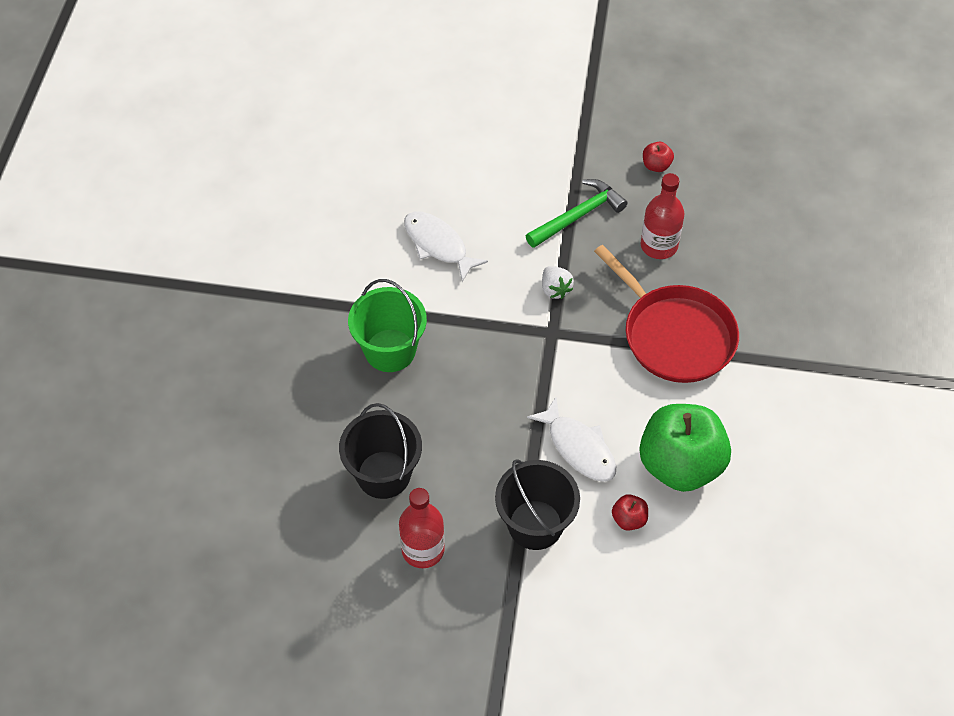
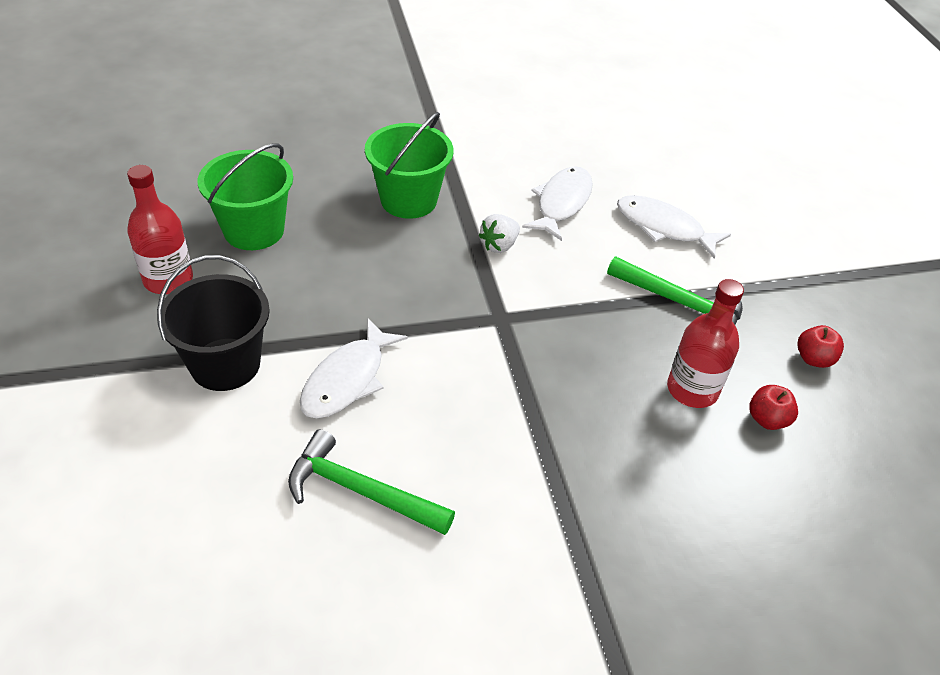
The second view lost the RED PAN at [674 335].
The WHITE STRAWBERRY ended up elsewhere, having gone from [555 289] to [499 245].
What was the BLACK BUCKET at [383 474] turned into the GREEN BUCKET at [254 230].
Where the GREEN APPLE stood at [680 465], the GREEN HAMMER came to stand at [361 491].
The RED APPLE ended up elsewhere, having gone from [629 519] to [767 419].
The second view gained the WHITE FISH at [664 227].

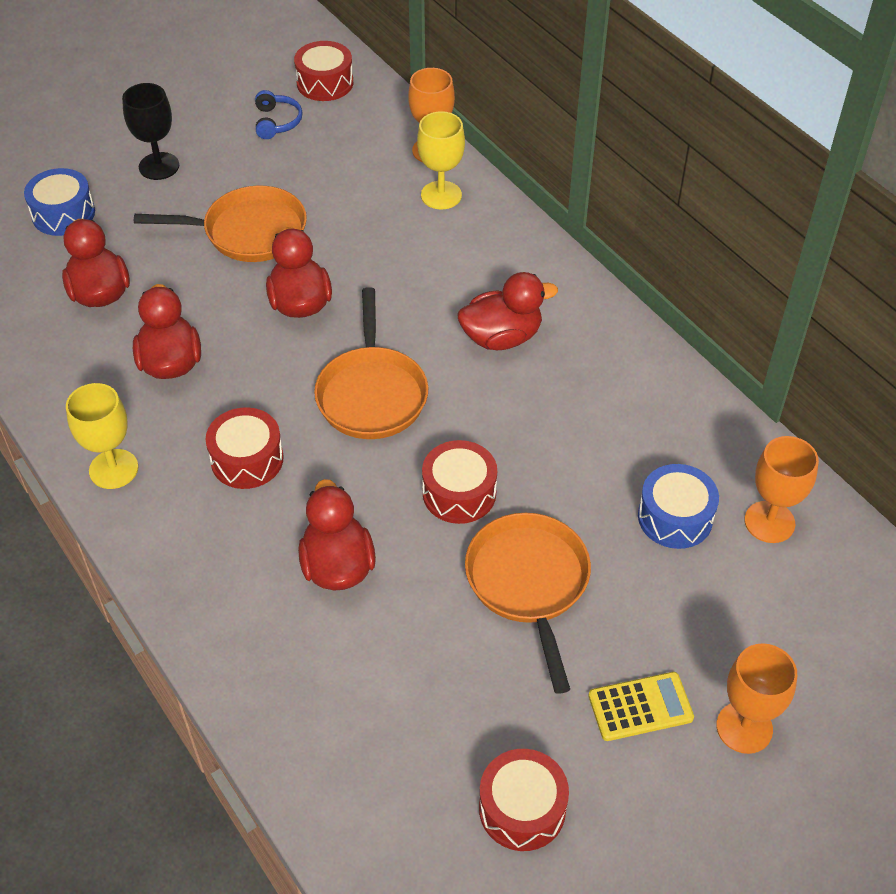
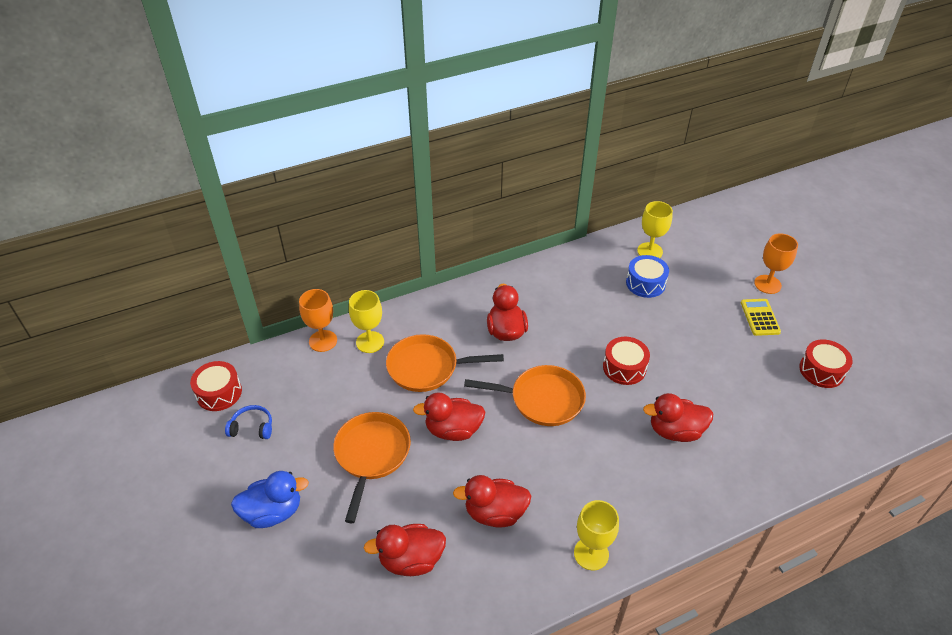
Where the BLACK GOBLET stood at [159 166], the BLUE DUCK came to stand at [273 512].
The second view lost the BLUE DRUM at [63 214].
The second view lost the RED DRUM at [247 459].
What was the ORANGE GOBLET at [769 522] turned into the YELLOW GOBLET at [650 251].
The ORANGE PAN ended up elsewhere, having gone from [529 584] to [427 367].

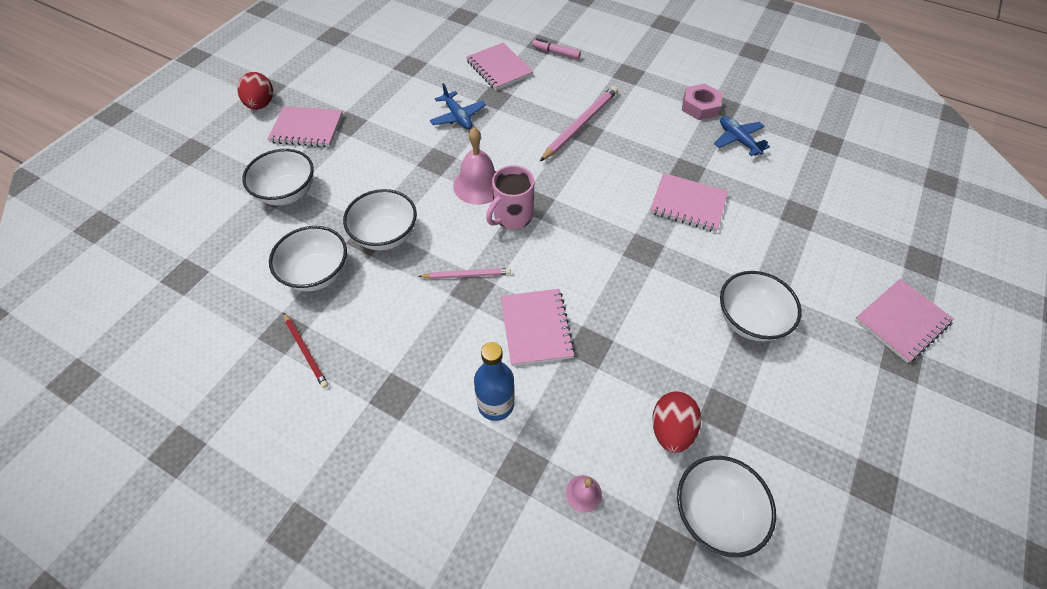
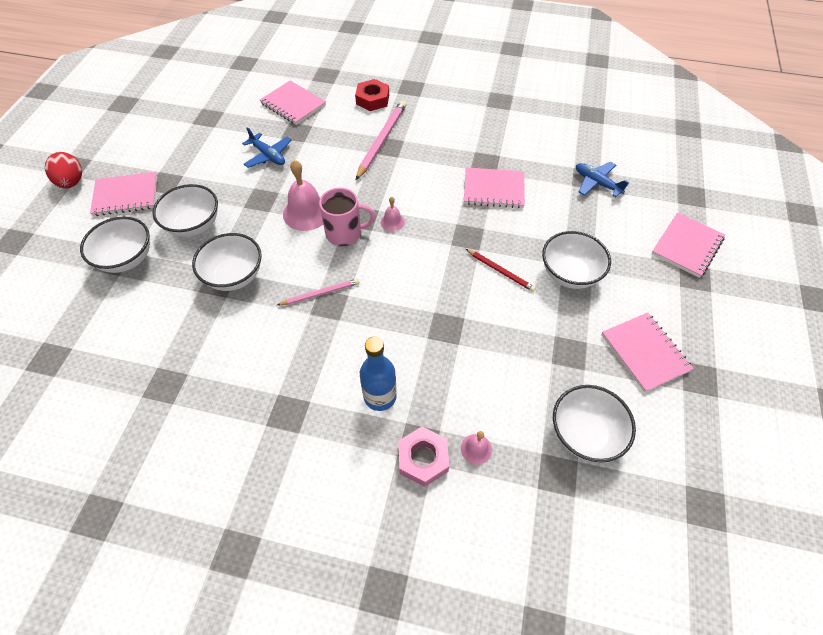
The second view lost the PINK MARKER at [555 53].
The PINK NUT ended up elsewhere, having gone from [700 106] to [423 458].
The BLUE PLANE ended up elsewhere, having gone from [738 140] to [597 183].
The PINK MUG at [512 216] ended up facing another way, 120 degrees counterclockwise from before.
The WHITE BOWL ended up elsewhere, having gone from [317 273] to [194 225].
The PINK NOTEBOOK ended up elsewhere, having gone from [536 328] to [645 352].
The RED PENCIL ended up elsewhere, having gone from [306 351] to [500 271].
The second view lost the RED EGG at [670 429].
The second view gained the RED NUT at [372 99].
The second view gained the PINK BELL at [392 222].

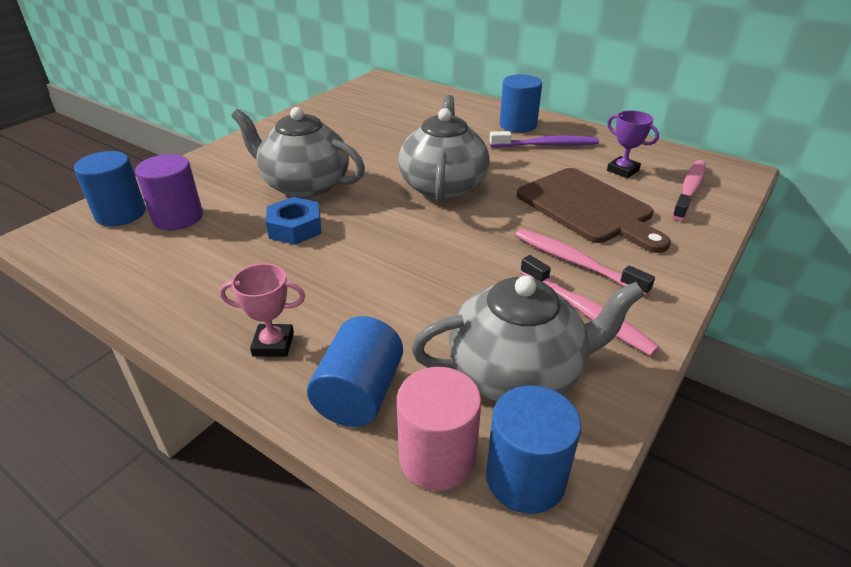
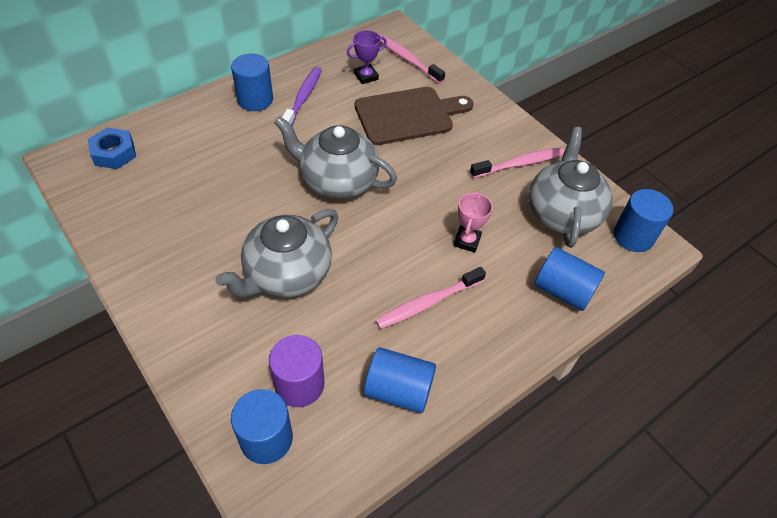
The BLUE NUT ended up elsewhere, having gone from [295 228] to [114 153].
The PINK TOOTHBRUSH ended up elsewhere, having gone from [575 262] to [428 303].
The PINK TROPHY ended up elsewhere, having gone from [273 344] to [467 241].
The second view lost the PINK CYLINDER at [437 457].
The second view gained the BLUE CYLINDER at [398 390].

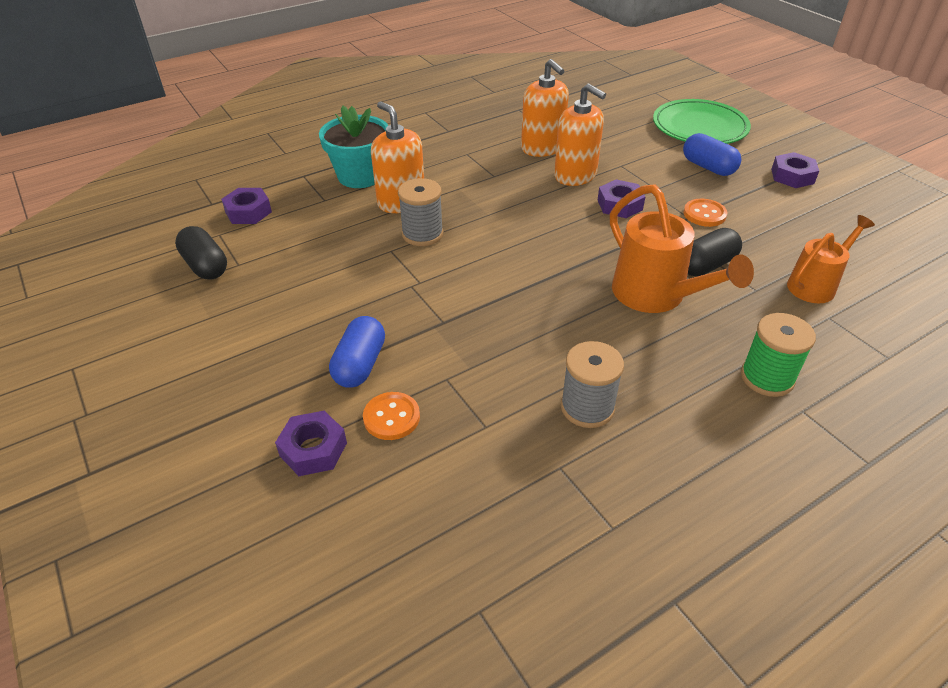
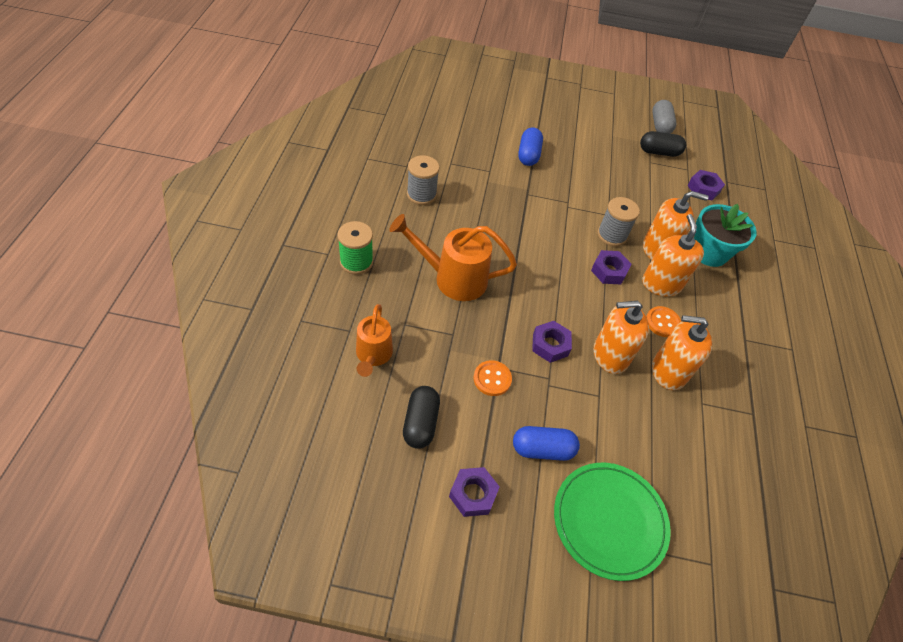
The BLACK CAPSULE ended up elsewhere, having gone from [706 265] to [420 423].
The BLUE CAPSULE at [360 364] ended up facing another way, 45 degrees clockwise from before.
The ORANGE BUTTON ended up elsewhere, having gone from [391 417] to [662 322].
The PURPLE NUT ended up elsewhere, having gone from [313 449] to [609 271].
The second view gained the GREY CAPSULE at [660 125].
The second view gained the ORANGE SOAP DISPENSER at [661 284].

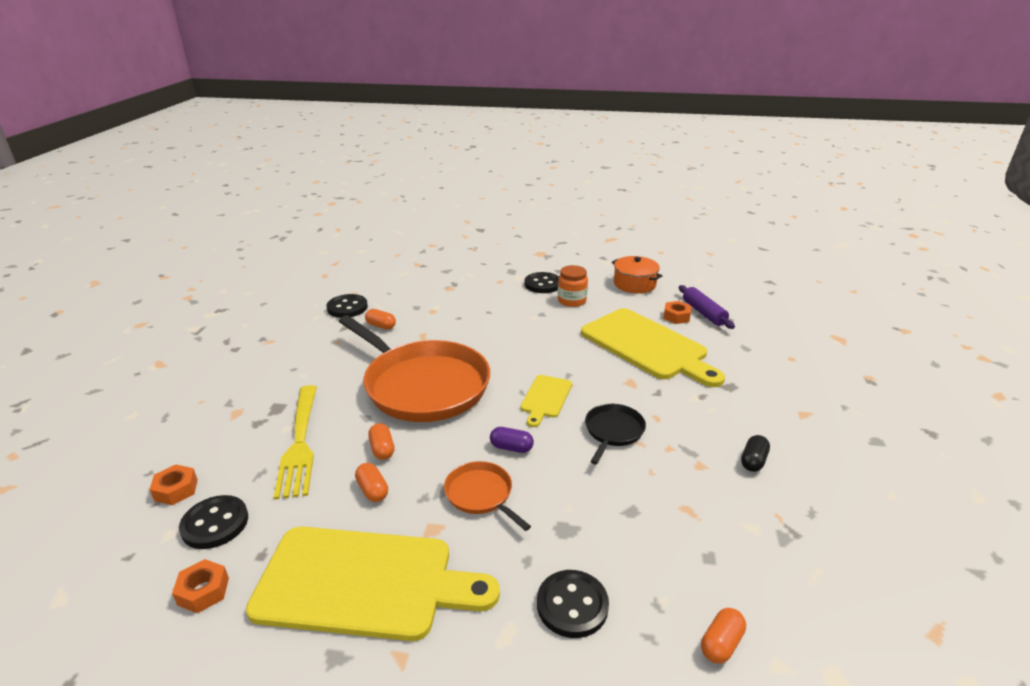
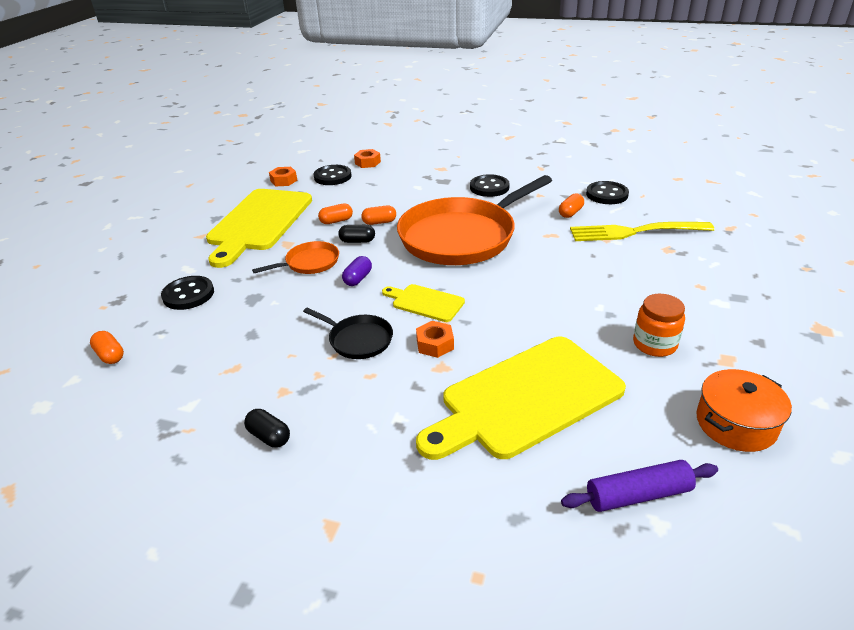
The BLACK BUTTON ended up elsewhere, having gone from [543 284] to [489 187].
The ORANGE NUT ended up elsewhere, having gone from [676 316] to [435 344].
The YELLOW FORK ended up elsewhere, having gone from [300 443] to [635 232].
The second view gained the BLACK CAPSULE at [357 241].

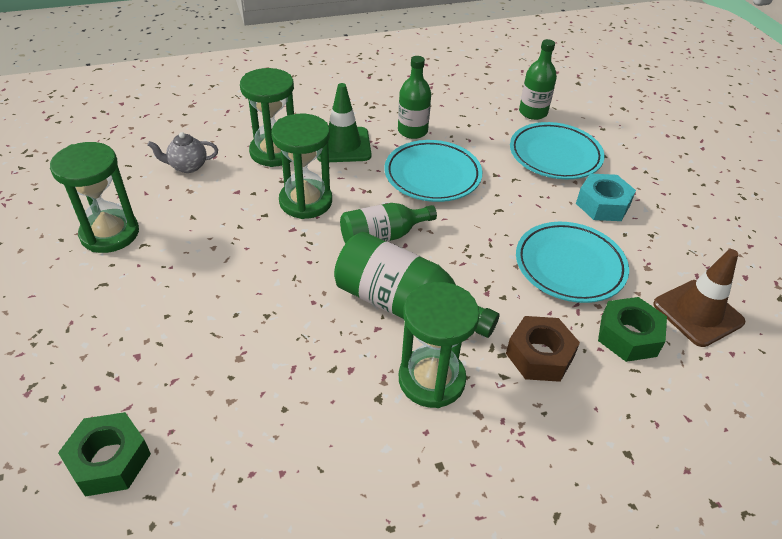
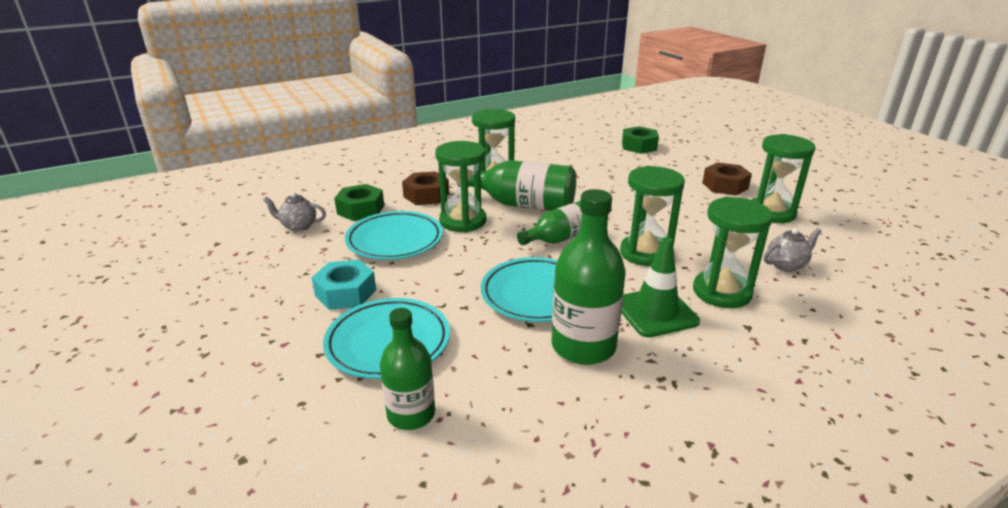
The size of the GREEN BOTTLE at [412 131] changed by a factor of 1.53.
Where the BROWN TRAFFIC CONE stood at [698 313], the GREY TEAPOT came to stand at [298 226].
The second view gained the GREEN HOURGLASS at [463 221].
The second view gained the BROWN NUT at [725 186].

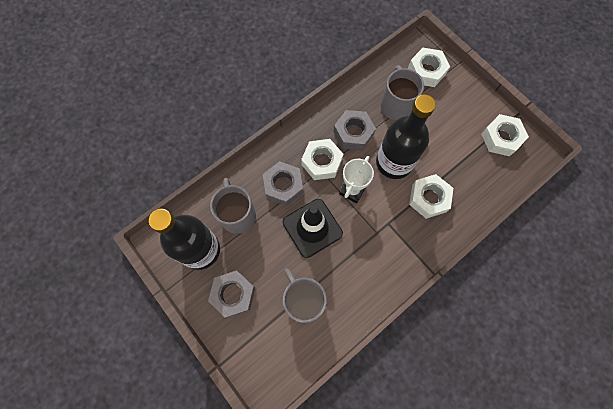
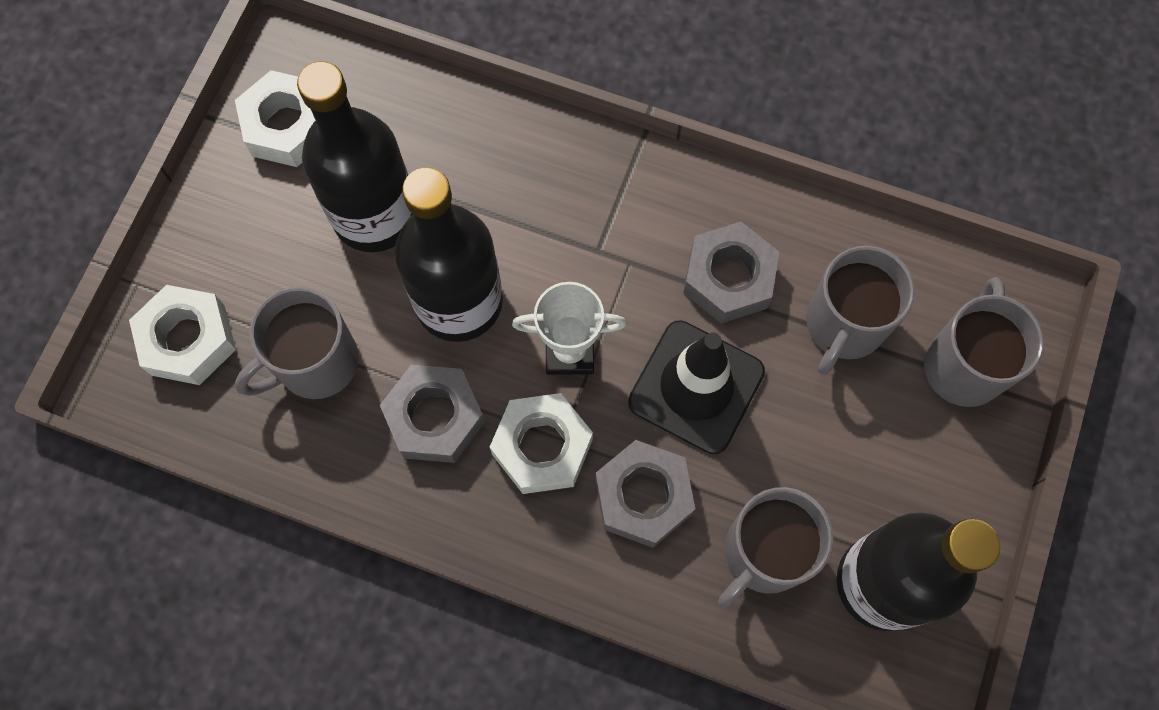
The second view lost the WHITE NUT at [429 198].
The GREY NUT ended up elsewhere, having gone from [233 294] to [728 278].
The second view gained the BLACK BOTTLE at [375 215].
The second view gained the GREY MUG at [964 364].

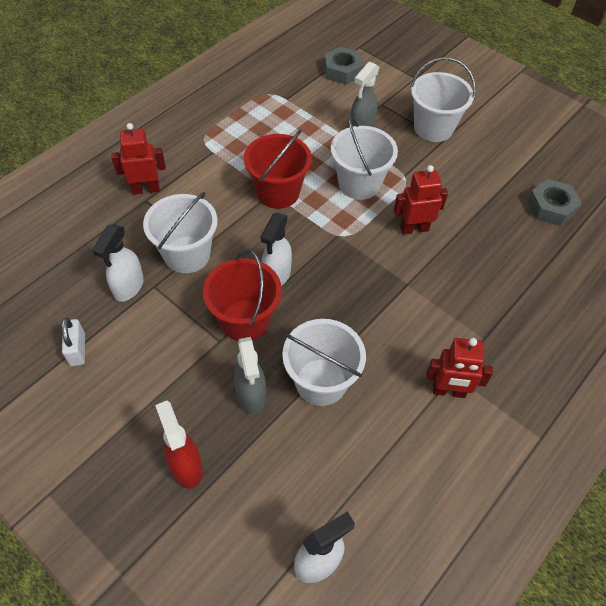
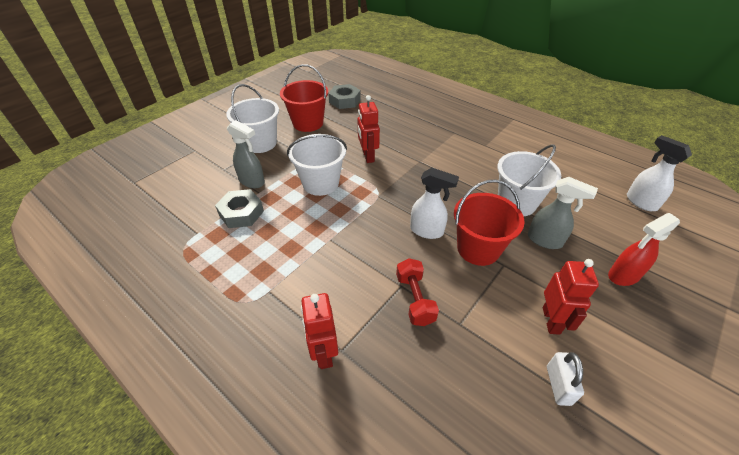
The GREY NUT ended up elsewhere, having gone from [342 71] to [241 213].
The RED BUCKET ended up elsewhere, having gone from [278 192] to [308 123].
Where the WHITE BUCKET stood at [187 254], the RED DUMBBELL came to stand at [415 299].
The second view lost the WHITE SPRAY BOTTLE at [128 287].
The WHITE PADLOCK at [77 350] ended up facing another way, 75 degrees counterclockwise from before.
The GREY SPRAY BOTTLE at [251 396] ended up facing another way, 45 degrees clockwise from before.
The RED ROBOT ended up elsewhere, having gone from [448 391] to [551 320].

